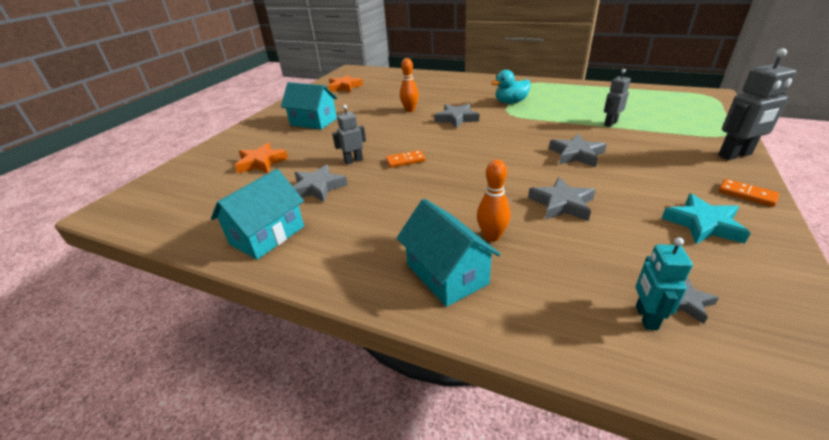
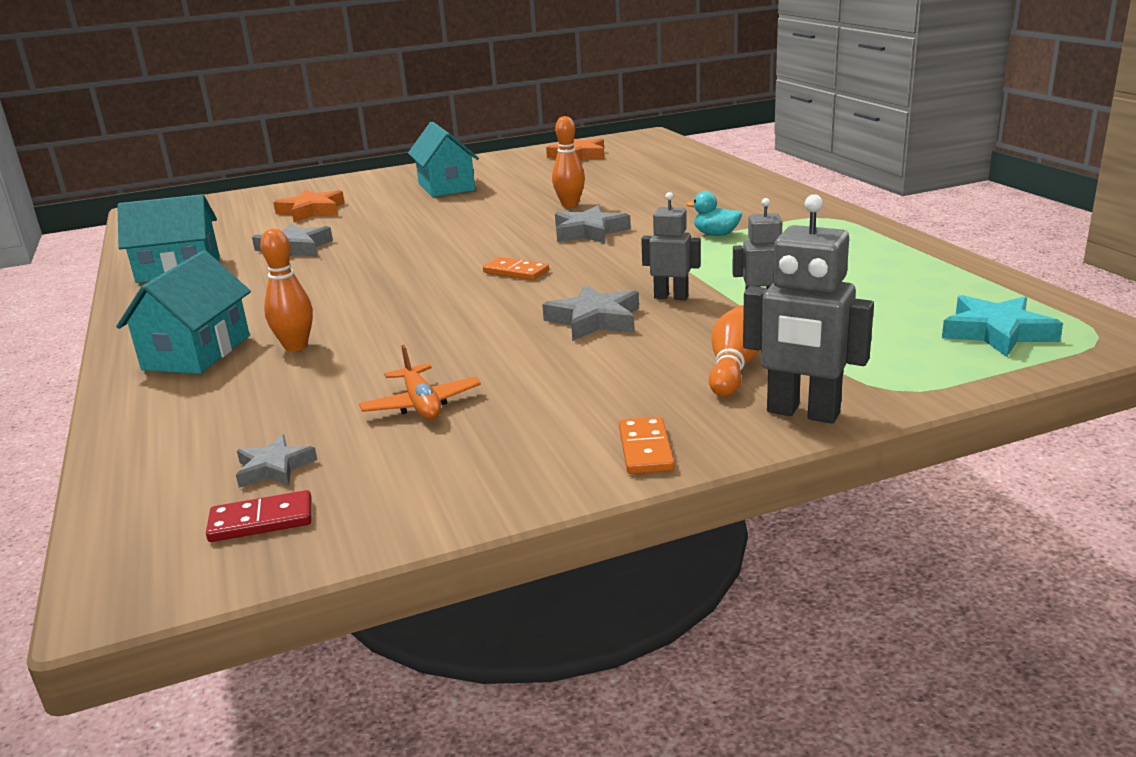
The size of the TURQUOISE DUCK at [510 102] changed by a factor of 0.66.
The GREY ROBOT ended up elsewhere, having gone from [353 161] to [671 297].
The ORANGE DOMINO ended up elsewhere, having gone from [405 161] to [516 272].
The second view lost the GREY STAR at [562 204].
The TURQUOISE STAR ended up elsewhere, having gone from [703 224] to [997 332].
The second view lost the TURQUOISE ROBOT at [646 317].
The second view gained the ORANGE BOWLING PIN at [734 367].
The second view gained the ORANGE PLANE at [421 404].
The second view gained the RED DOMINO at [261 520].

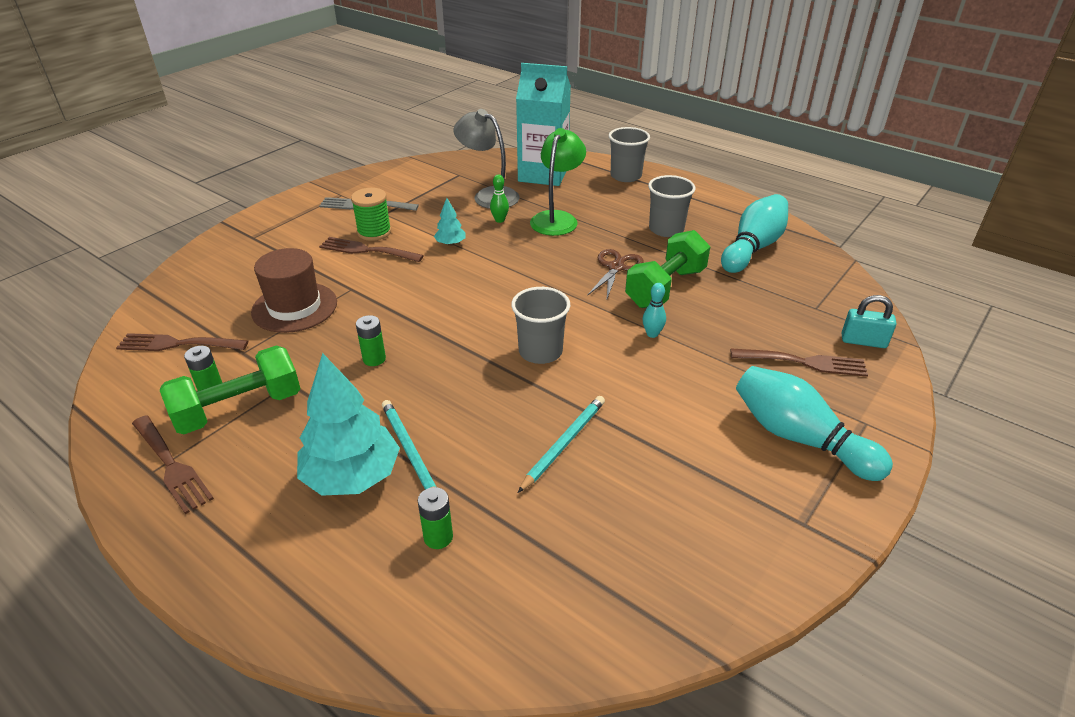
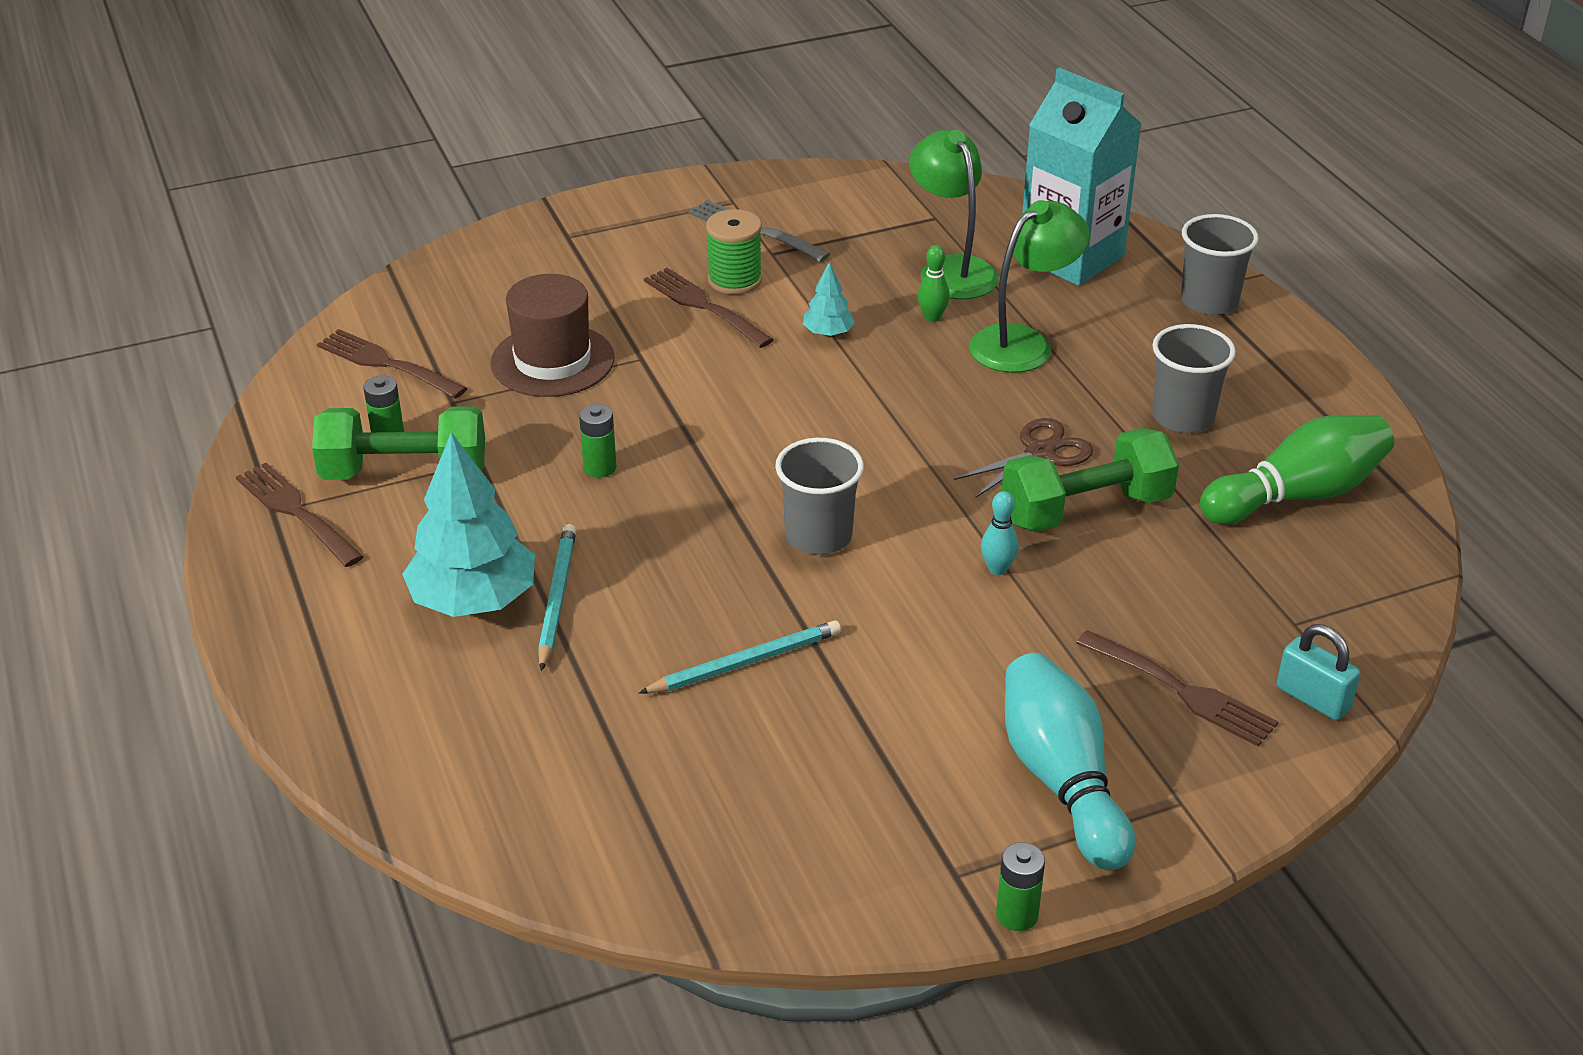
What was the GREY LAMP at [489 195] turned into the GREEN LAMP at [951 269].
What was the TURQUOISE BOWLING PIN at [753 248] turned into the GREEN BOWLING PIN at [1297 495].
The BROWN FORK at [171 466] ended up facing another way, 150 degrees clockwise from before.
The GREEN BATTERY ended up elsewhere, having gone from [438 537] to [1017 915].

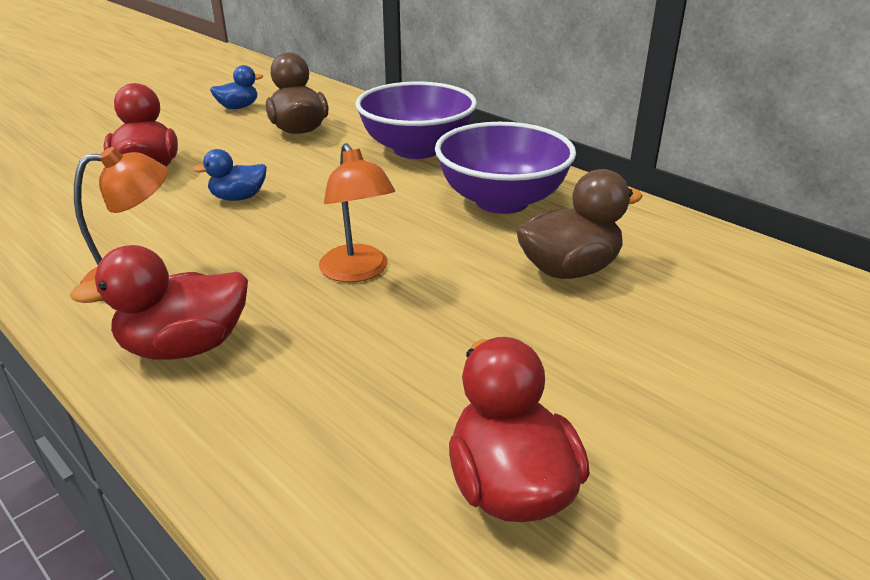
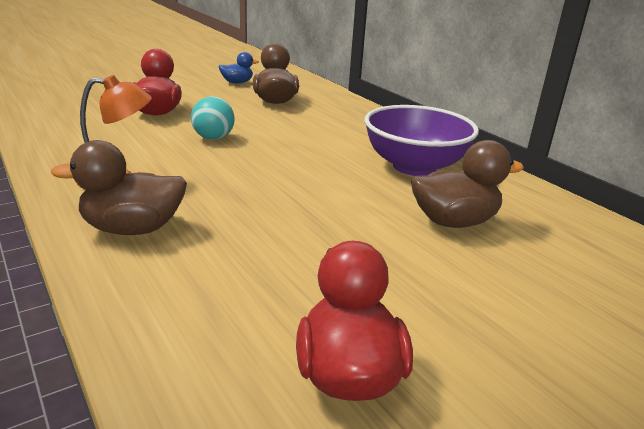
The second view lost the PURPLE BOWL at [416 149].
The second view lost the ORANGE LAMP at [358 272].
Where the BLUE DUCK stood at [238 198], the TURQUOISE BALL came to stand at [213 138].
What was the RED DUCK at [185 347] turned into the BROWN DUCK at [133 229].

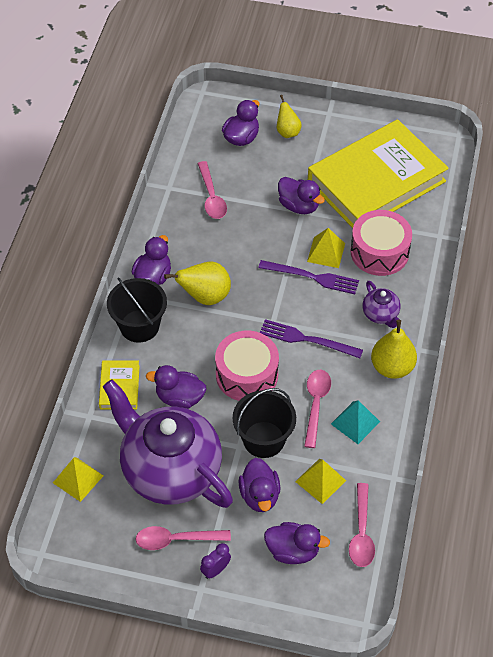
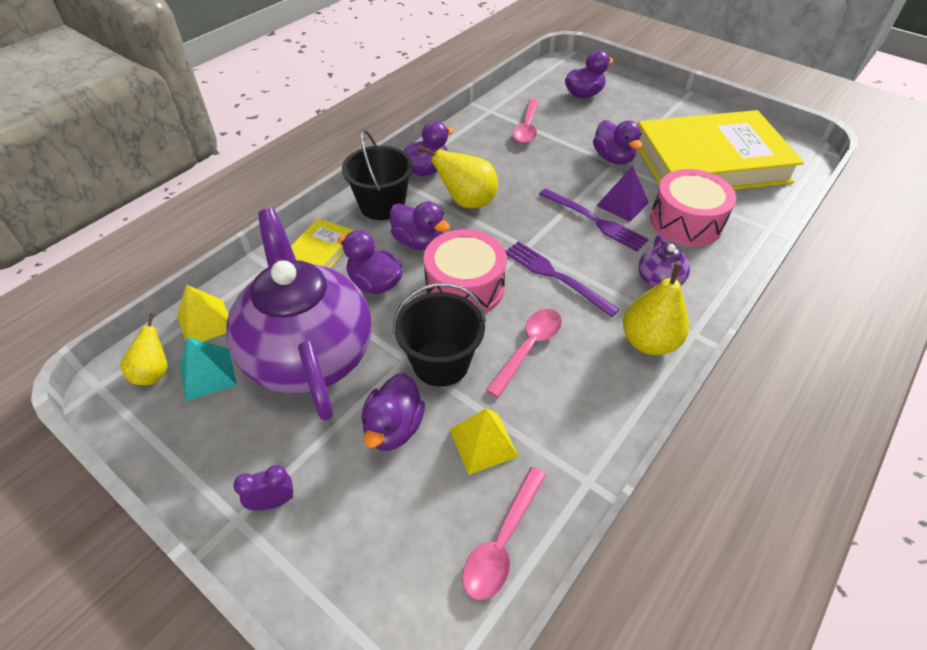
The YELLOW PEAR ended up elsewhere, having gone from [287 132] to [154 373].
What was the YELLOW PYRAMID at [326 252] turned into the PURPLE PYRAMID at [622 204].
The TURQUOISE PYRAMID ended up elsewhere, having gone from [355 422] to [207 374].
The PURPLE DUCK ended up elsewhere, having gone from [293 551] to [419 242].
The second view lost the PINK SPOON at [176 540].

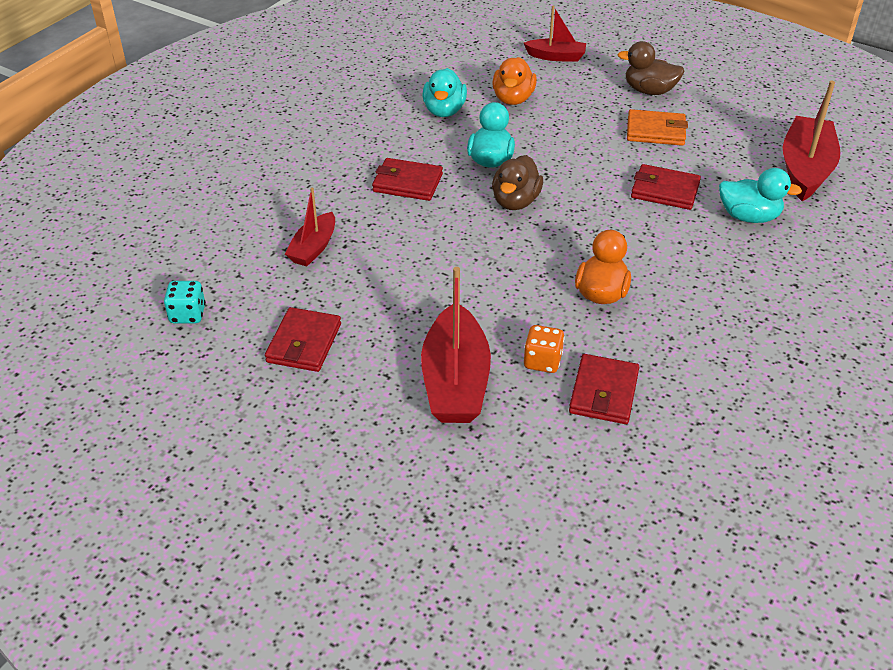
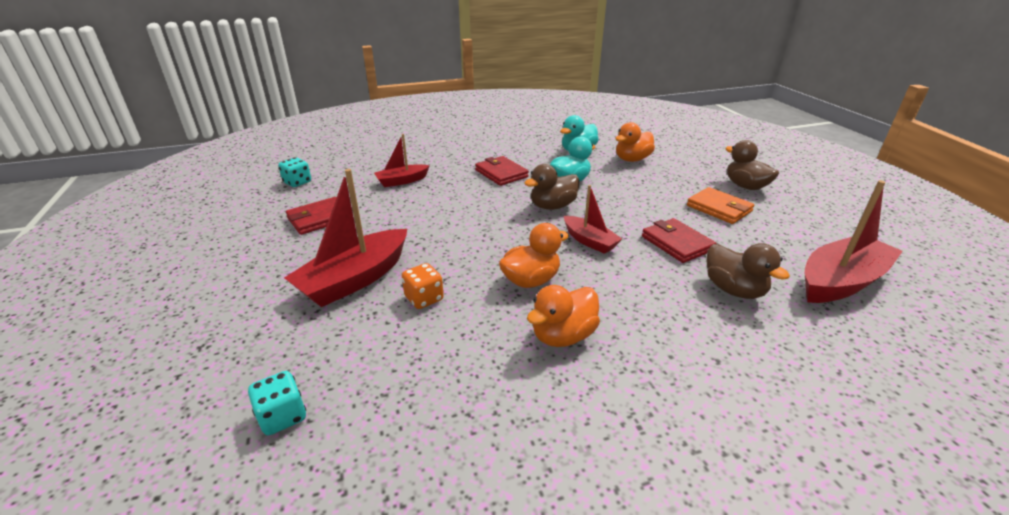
The RED BOAT ended up elsewhere, having gone from [556 57] to [589 241].
What was the TURQUOISE DUCK at [748 217] turned into the BROWN DUCK at [733 290].
The second view lost the RED WALLET at [604 392].
The second view gained the ORANGE DUCK at [563 336].
The second view gained the TURQUOISE DICE at [282 416].

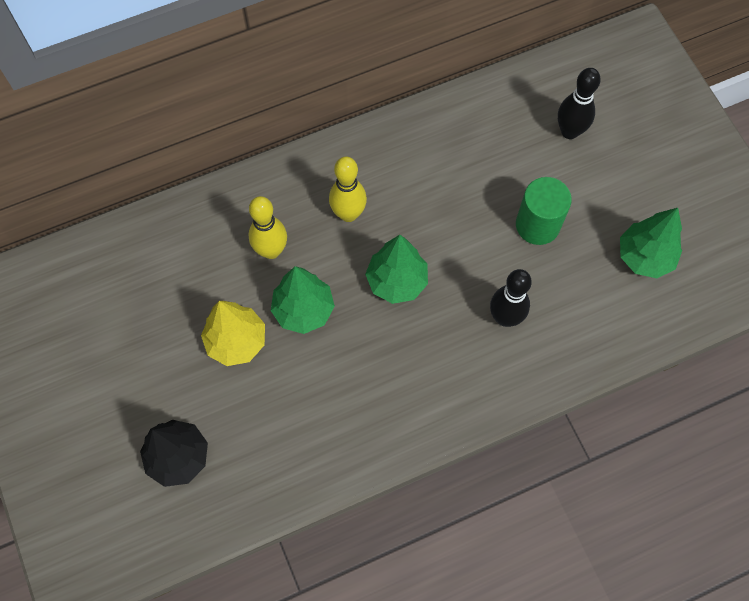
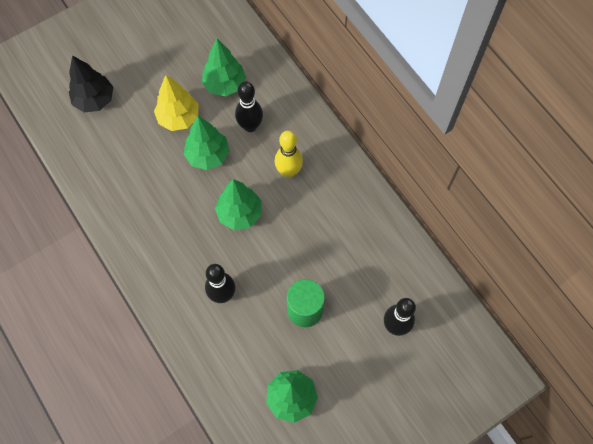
What was the YELLOW BOWLING PIN at [271 250] turned into the BLACK BOWLING PIN at [250 126].
The second view gained the GREEN TREE at [224 84].

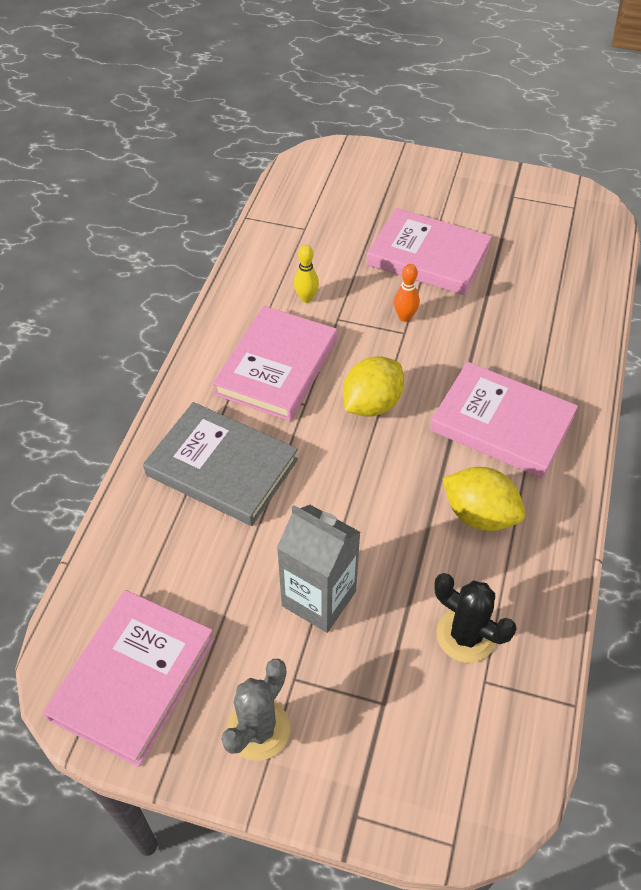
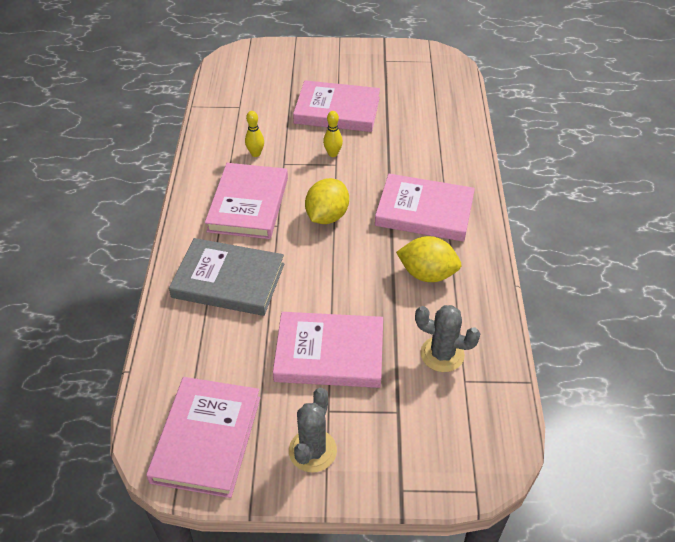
What was the ORANGE BOWLING PIN at [405 317] turned into the YELLOW BOWLING PIN at [333 154].
Where the GREY CARTON stood at [319 598], the PINK BOOK came to stand at [329 353].
What was the BLACK CACTUS at [465 635] turned into the GREY CACTUS at [442 354].

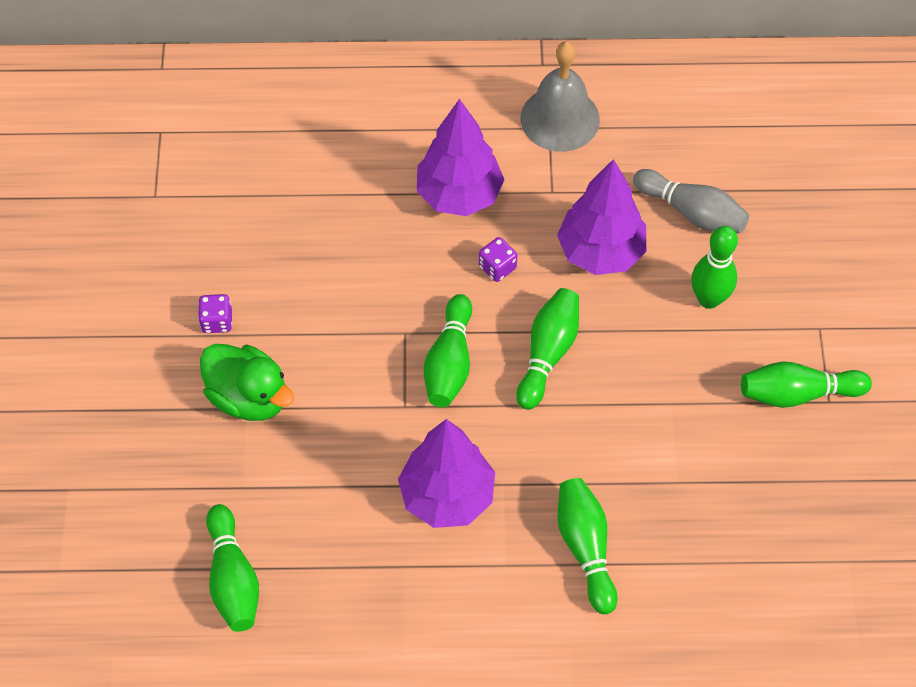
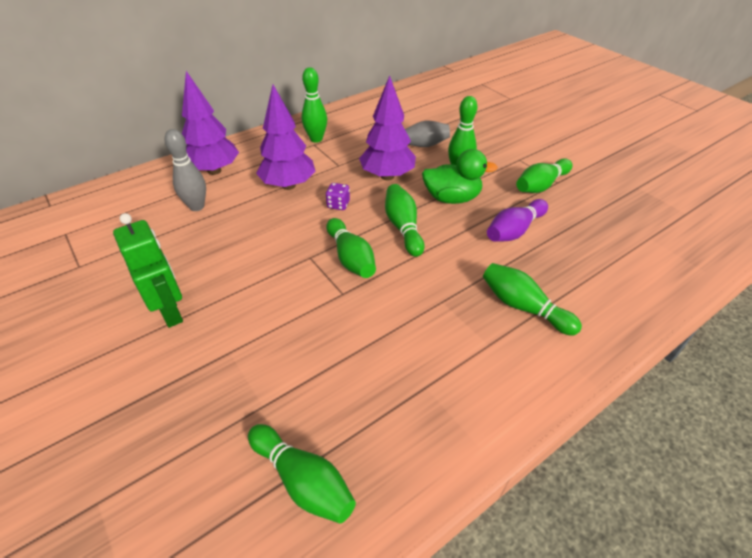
Where the GREY BELL stood at [560 119], the GREEN BOWLING PIN came to stand at [316 139].
Where the PURPLE DICE stood at [217 321], the GREEN ROBOT came to stand at [171 312].
The GREEN DUCK ended up elsewhere, having gone from [249 397] to [452 198].
The PURPLE TREE ended up elsewhere, having gone from [447 496] to [214 171].
The second view gained the GREY BOWLING PIN at [197 206].
The second view gained the PURPLE BOWLING PIN at [514 230].

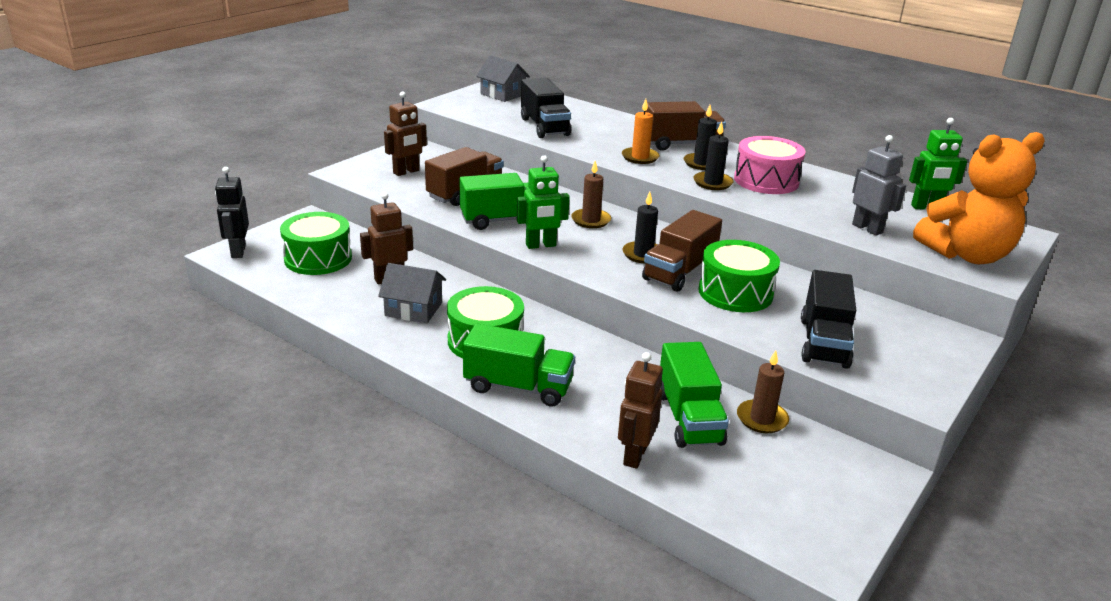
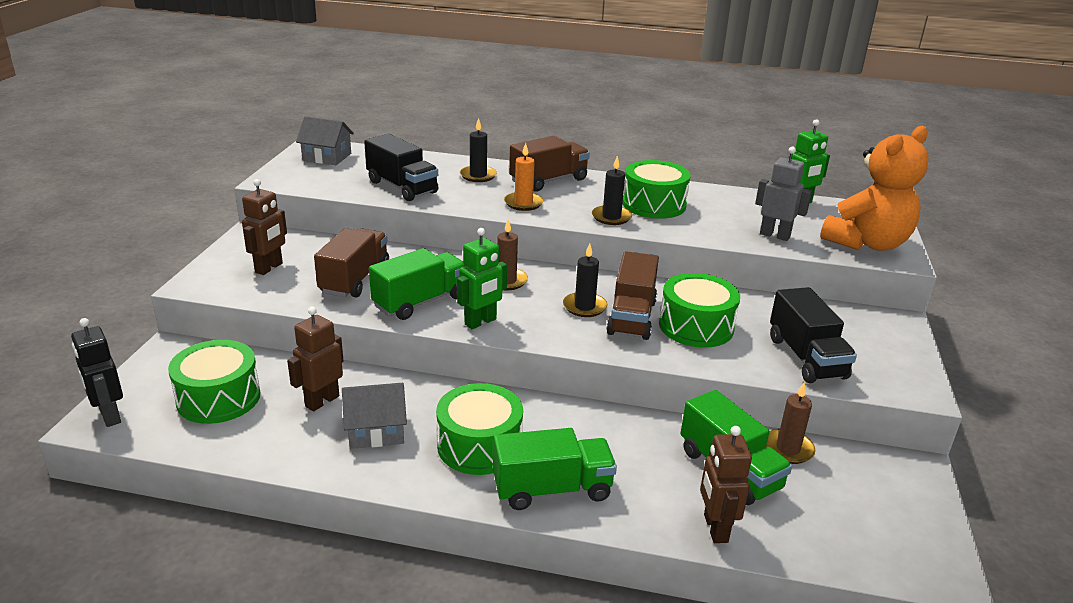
The BLACK CANDLE ended up elsewhere, having gone from [702 163] to [478 176].
What was the PINK DRUM at [766 180] turned into the GREEN DRUM at [654 204].

